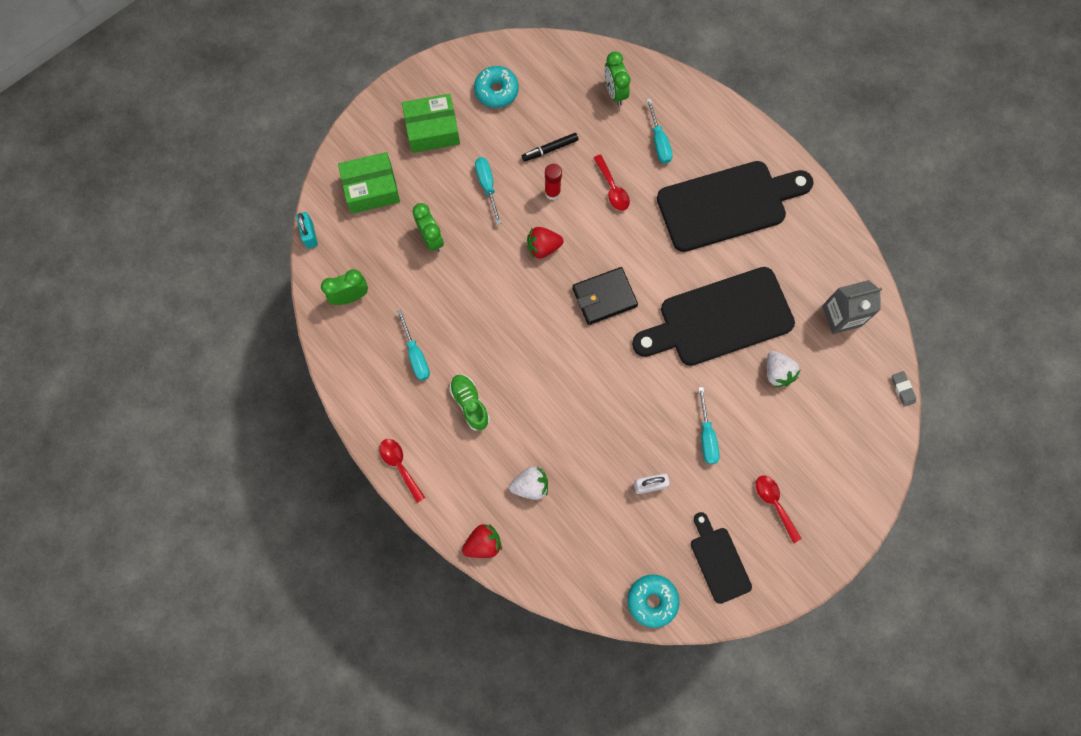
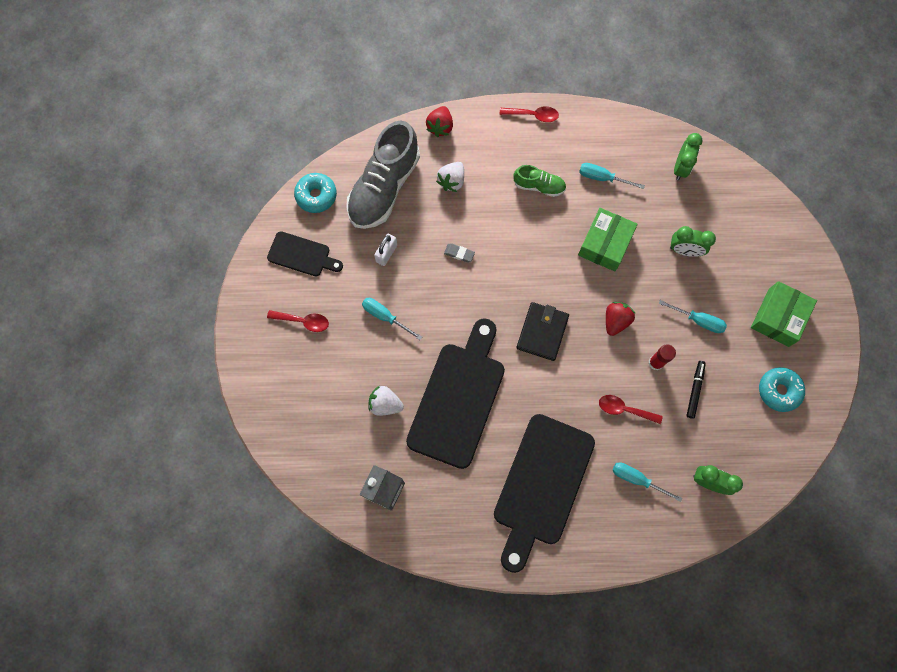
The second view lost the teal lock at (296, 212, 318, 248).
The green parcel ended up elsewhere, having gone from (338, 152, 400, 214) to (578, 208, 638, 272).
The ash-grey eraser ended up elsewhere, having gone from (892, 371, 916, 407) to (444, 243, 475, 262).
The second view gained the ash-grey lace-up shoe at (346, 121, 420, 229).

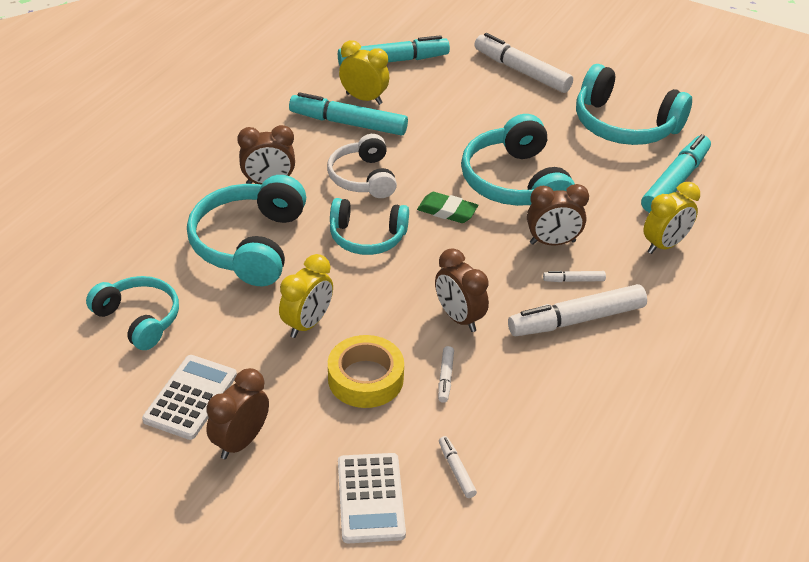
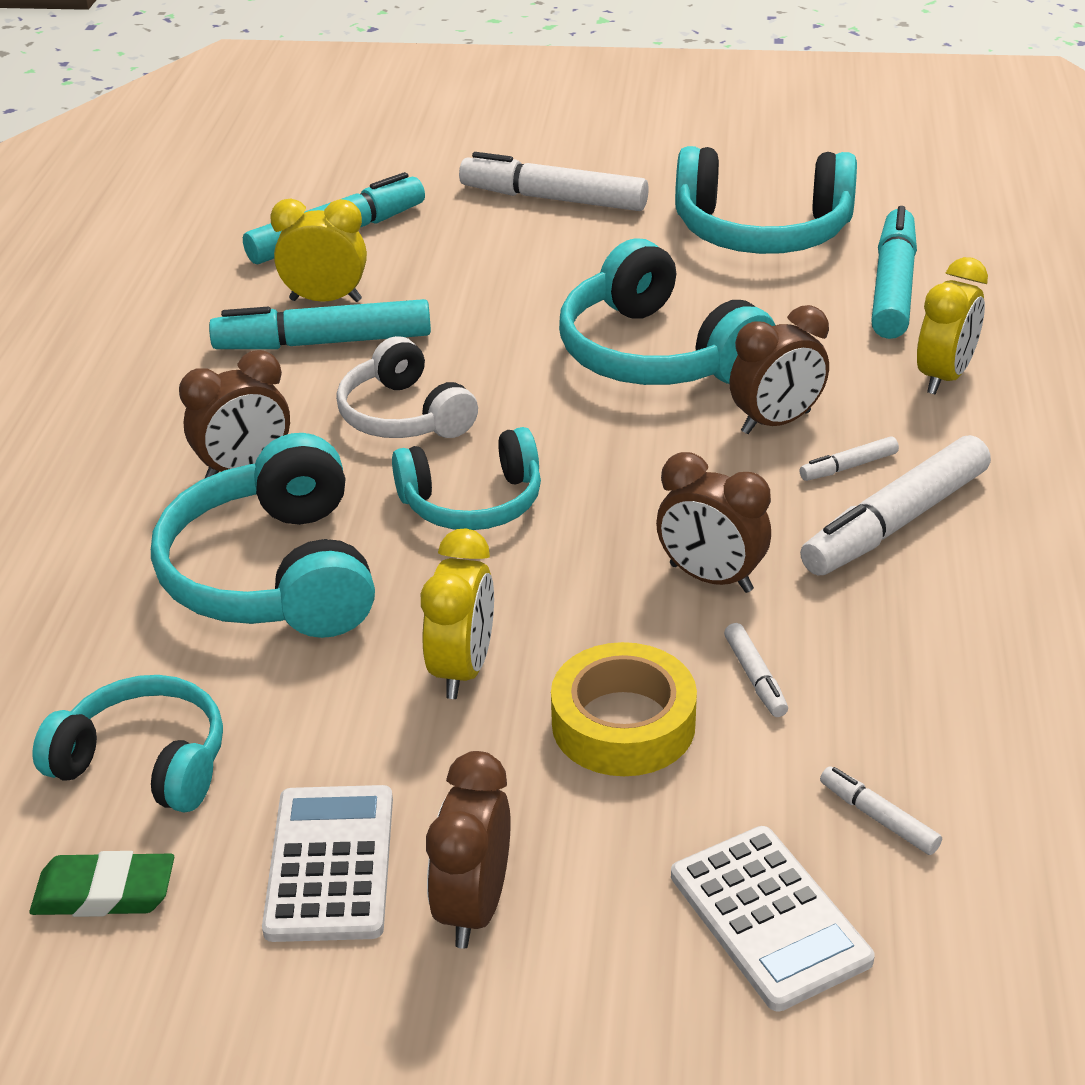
The green eraser ended up elsewhere, having gone from (417, 192, 478, 223) to (29, 851, 174, 917).

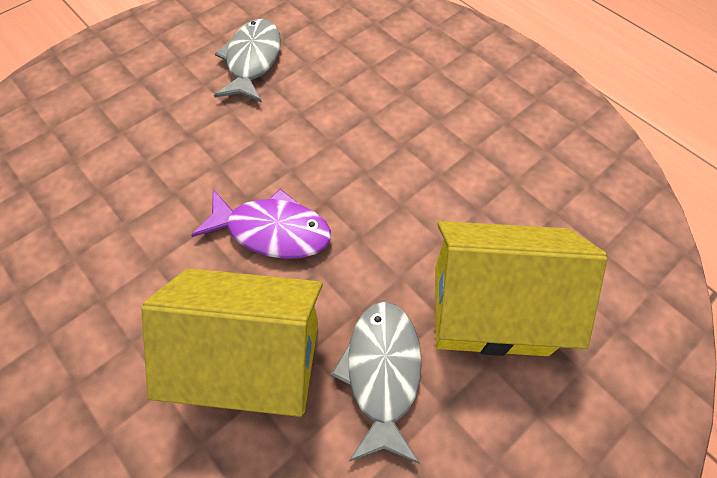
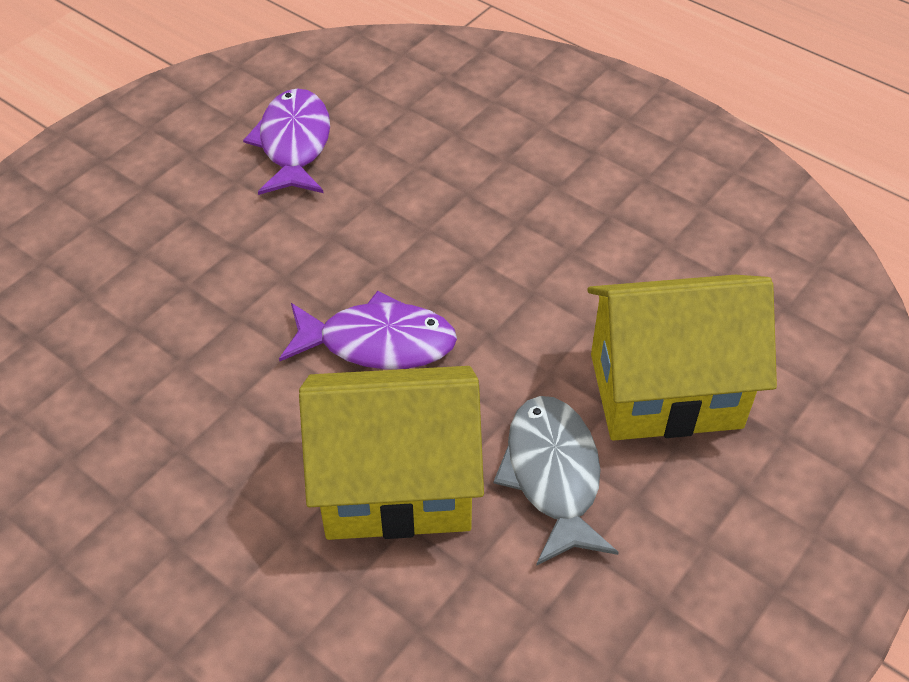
What was the ash-grey fish at (214, 19, 281, 102) turned into the purple fish at (243, 88, 330, 195).

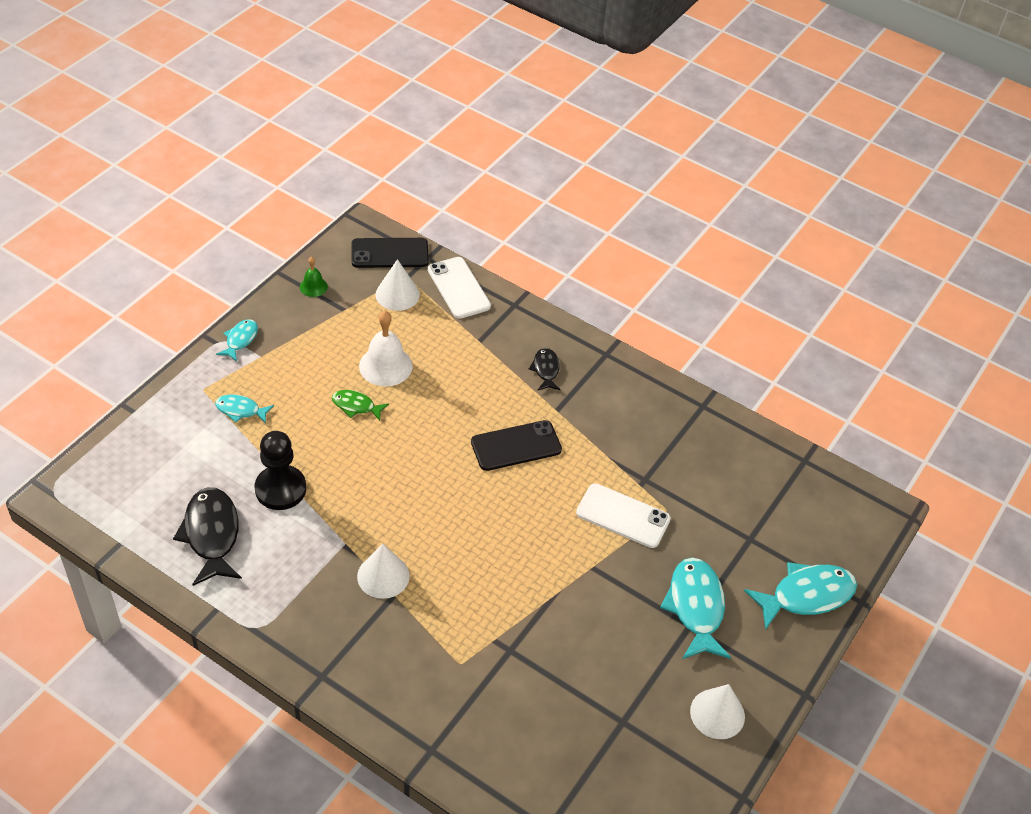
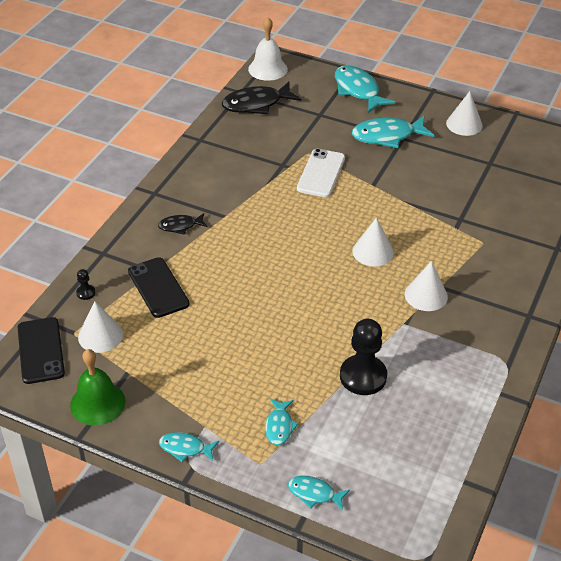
The jet-black fish ended up elsewhere, having gone from (173, 487, 242, 586) to (222, 82, 301, 114).
The size of the green school bell at (300, 257, 328, 297) changed by a factor of 1.83.
The second view lost the green fish at (332, 390, 389, 421).
The snow-white school bell ended up elsewhere, having gone from (359, 311, 413, 386) to (248, 17, 288, 81).
Where the snow-white smartphone stood at (428, 257, 491, 319), the jet-black pawn came to stand at (76, 269, 95, 300).
The jet-black smartphone ended up elsewhere, having gone from (471, 420, 562, 471) to (128, 257, 189, 318).
The second view gained the teal fish at (288, 476, 350, 511).
The second view gained the snow-white cone at (352, 217, 394, 267).

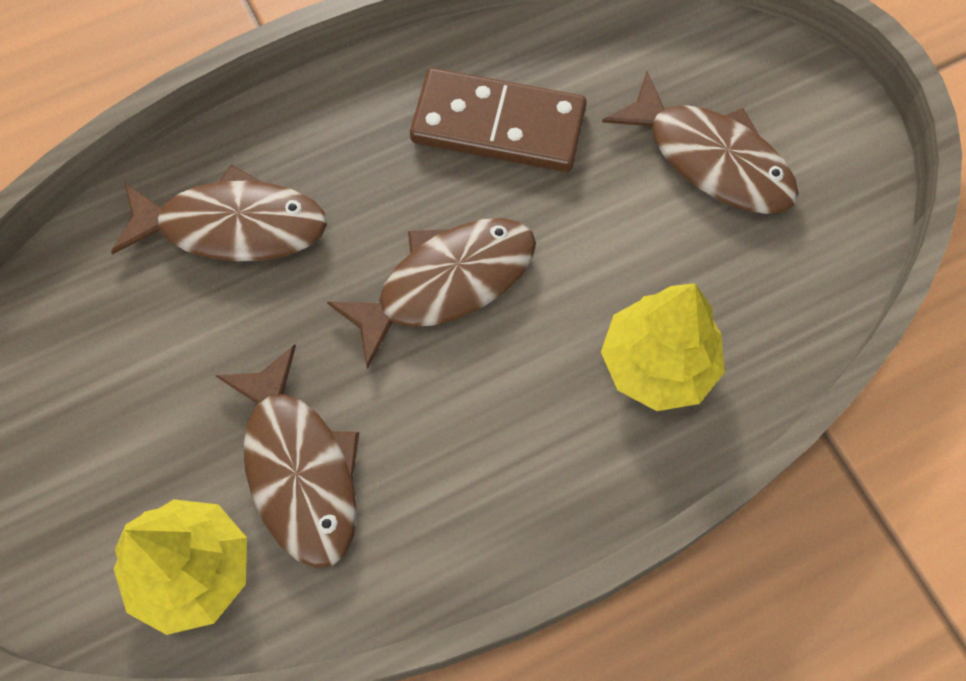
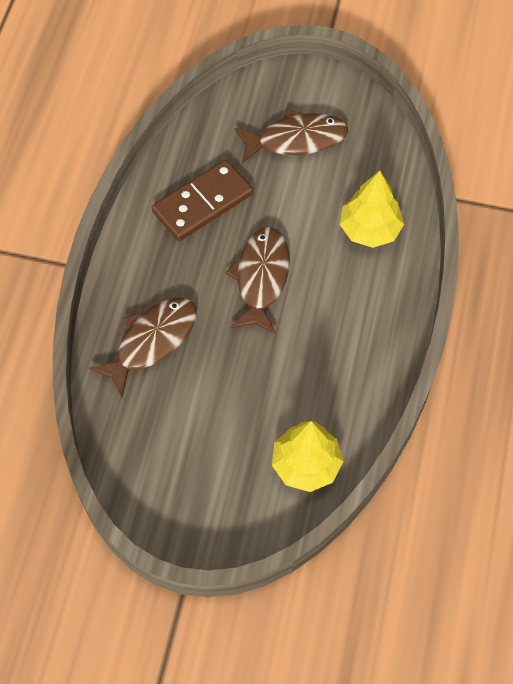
The second view lost the dark brown fish at (215, 344, 359, 568).

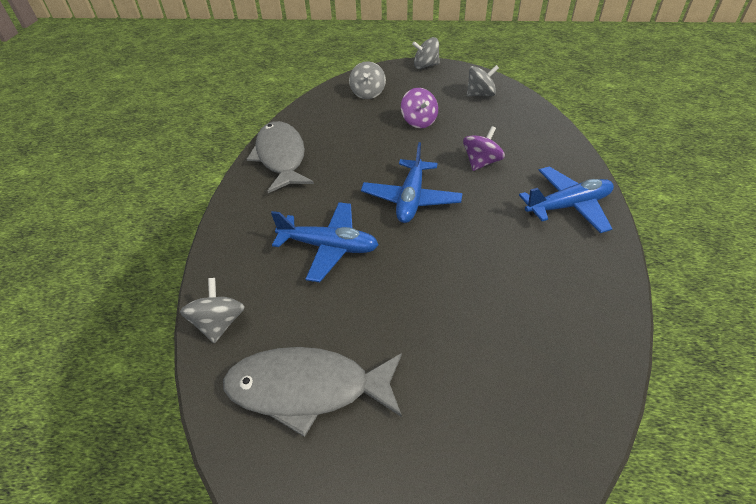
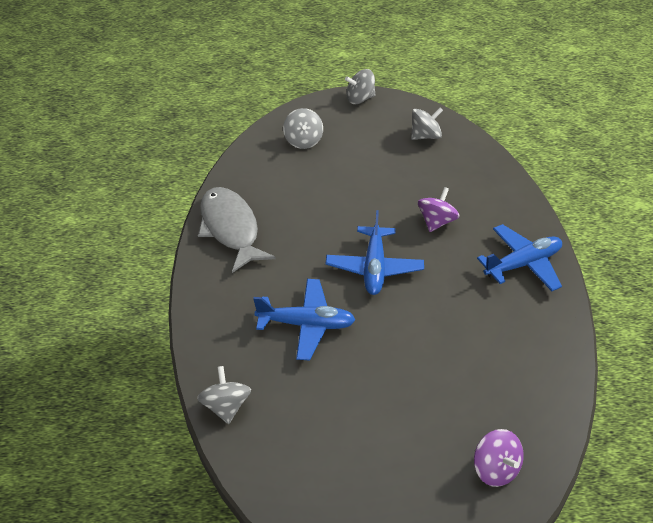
The second view lost the ash-grey fish at (223, 347, 402, 437).
The purple whirligig ended up elsewhere, having gone from (401, 88, 438, 128) to (474, 429, 524, 487).

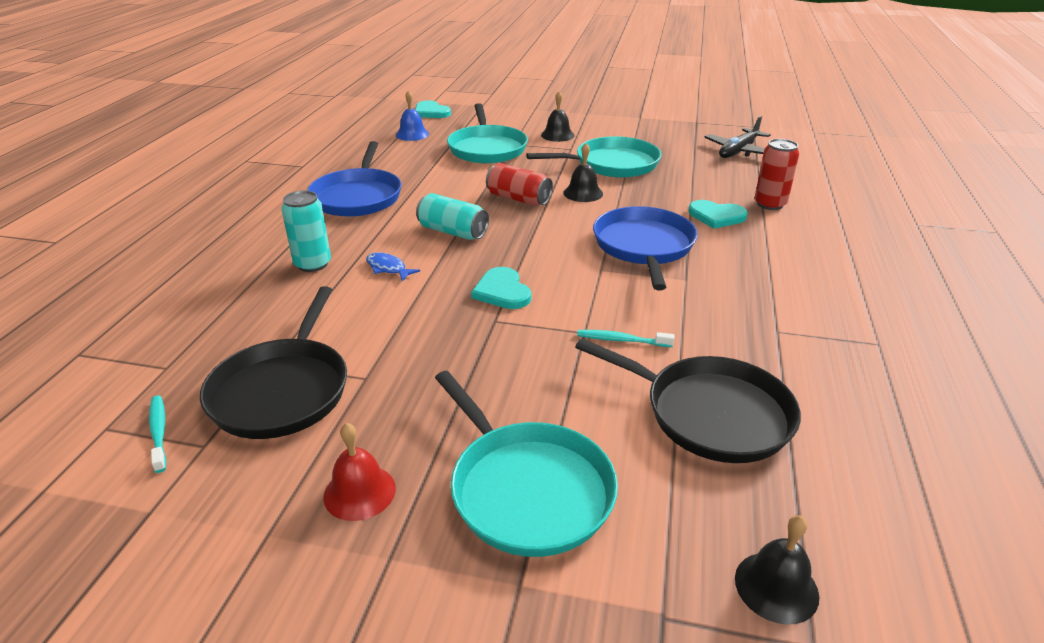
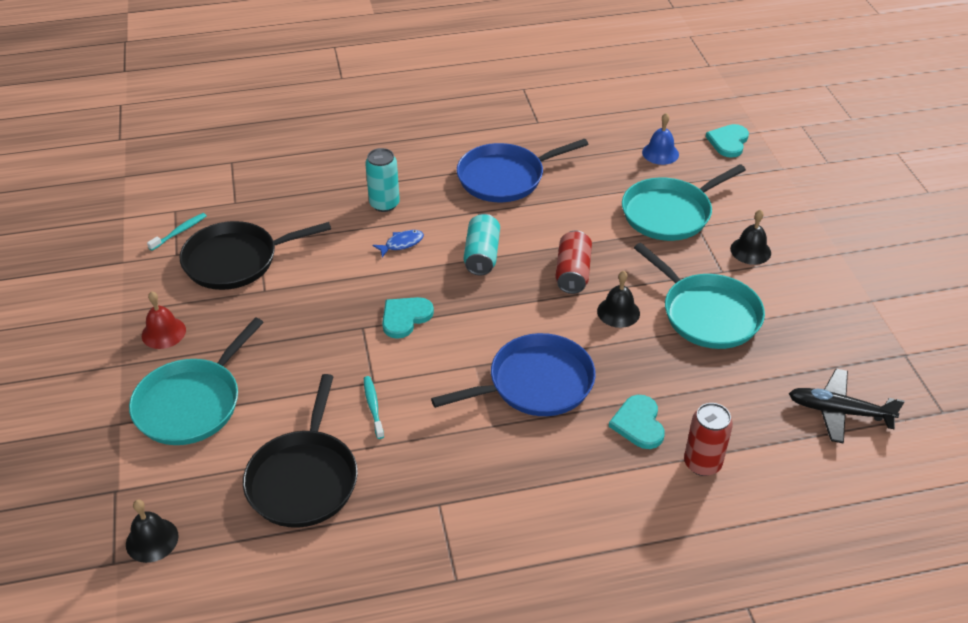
The blue fish at (366, 252, 420, 281) ended up facing another way, 45 degrees clockwise from before.

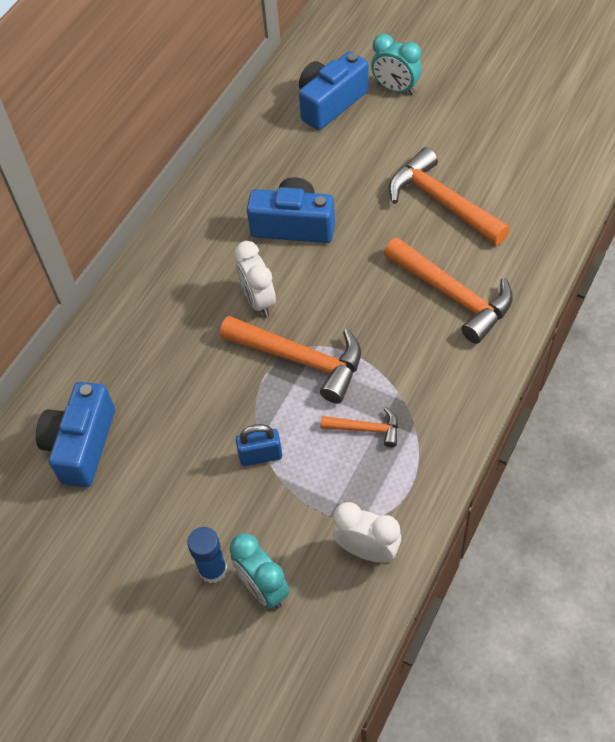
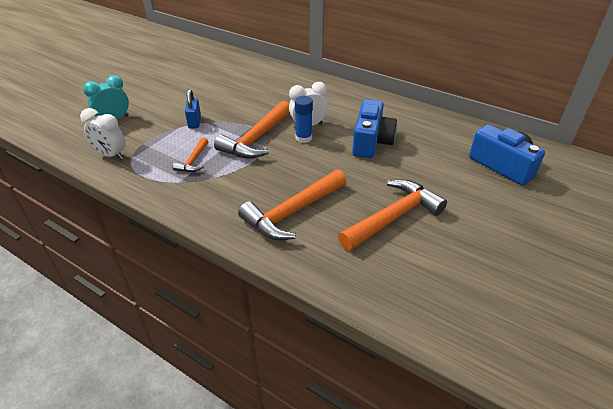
The second view lost the blue camera at (36, 382, 115, 488).
The blue stick of glue ended up elsewhere, having gone from (187, 527, 227, 583) to (295, 96, 313, 143).
The snow-white alarm clock at (333, 502, 401, 563) ended up facing another way, 90 degrees clockwise from before.
The second view lost the teal alarm clock at (371, 34, 422, 95).

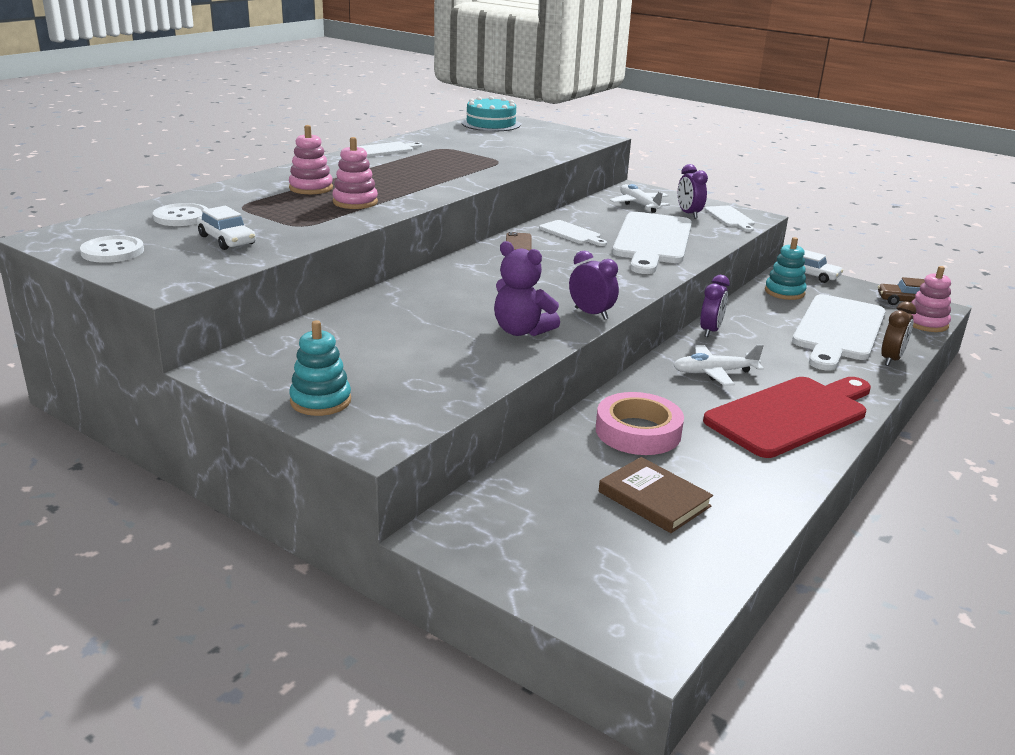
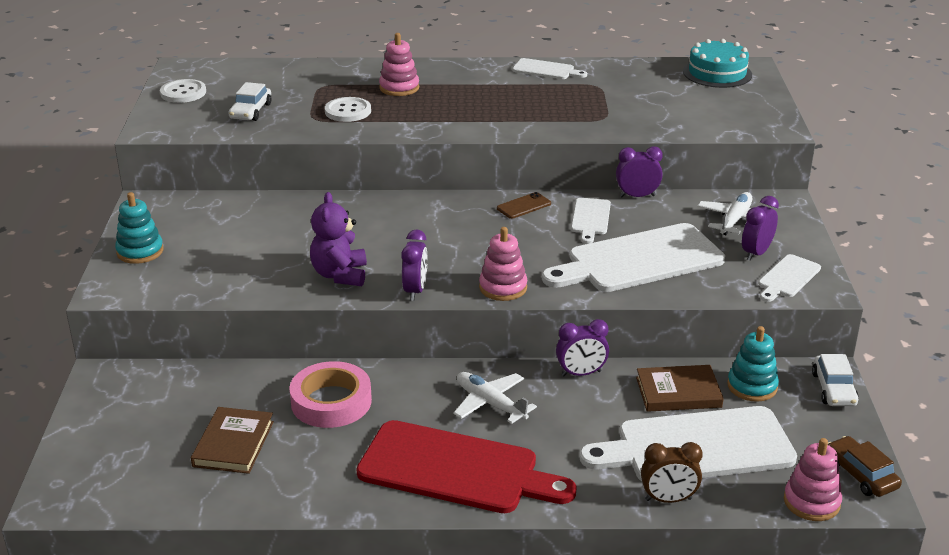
The snow-white button ended up elsewhere, having gone from (153, 203, 208, 226) to (325, 97, 371, 122).
The rose-pink ring stacker ended up elsewhere, having gone from (332, 137, 378, 209) to (479, 227, 527, 301).
The second view gained the purple alarm clock at (616, 146, 663, 197).
The second view gained the dark brown hardback at (636, 365, 724, 412).

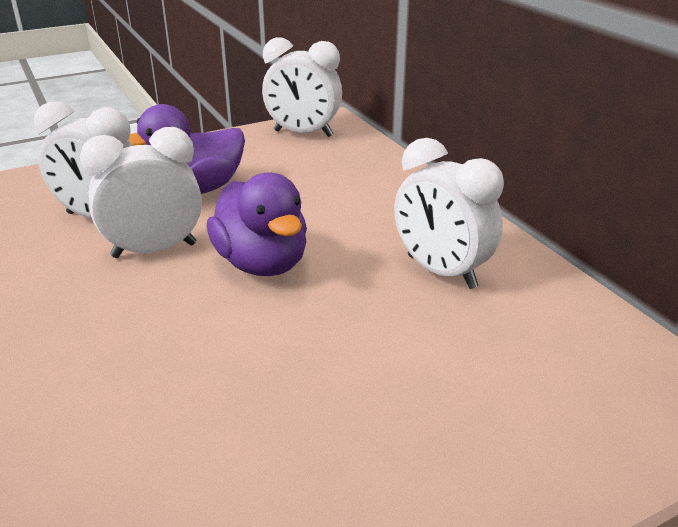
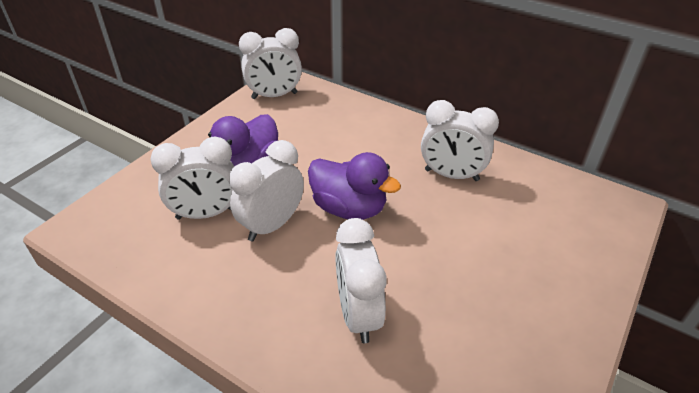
The second view gained the snow-white alarm clock at (335, 218, 387, 343).

